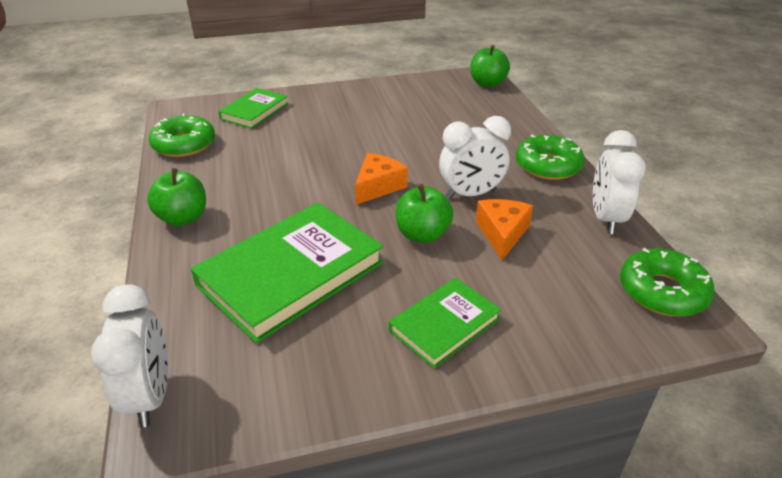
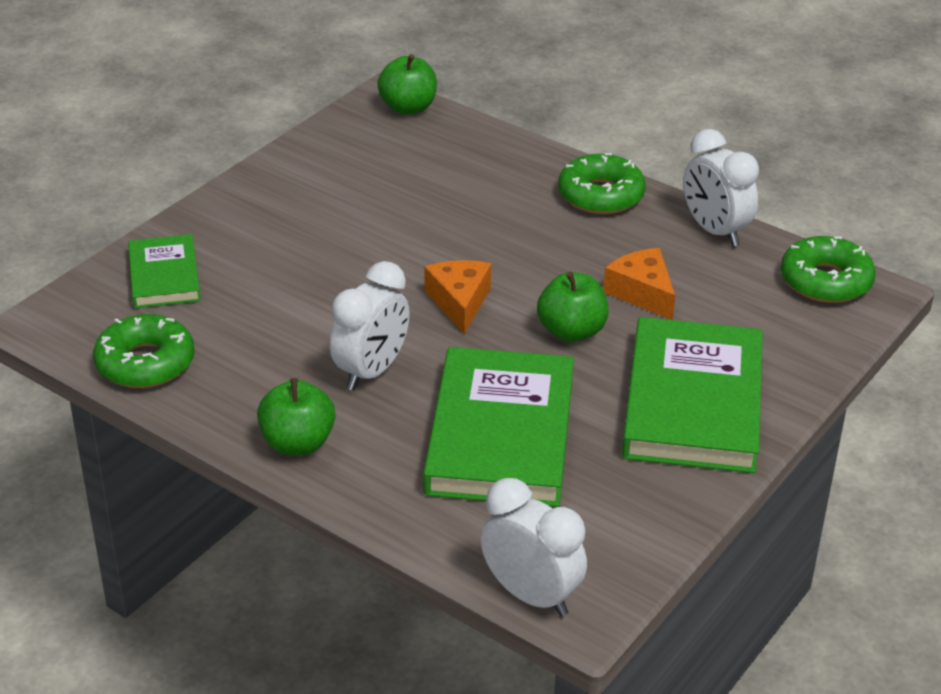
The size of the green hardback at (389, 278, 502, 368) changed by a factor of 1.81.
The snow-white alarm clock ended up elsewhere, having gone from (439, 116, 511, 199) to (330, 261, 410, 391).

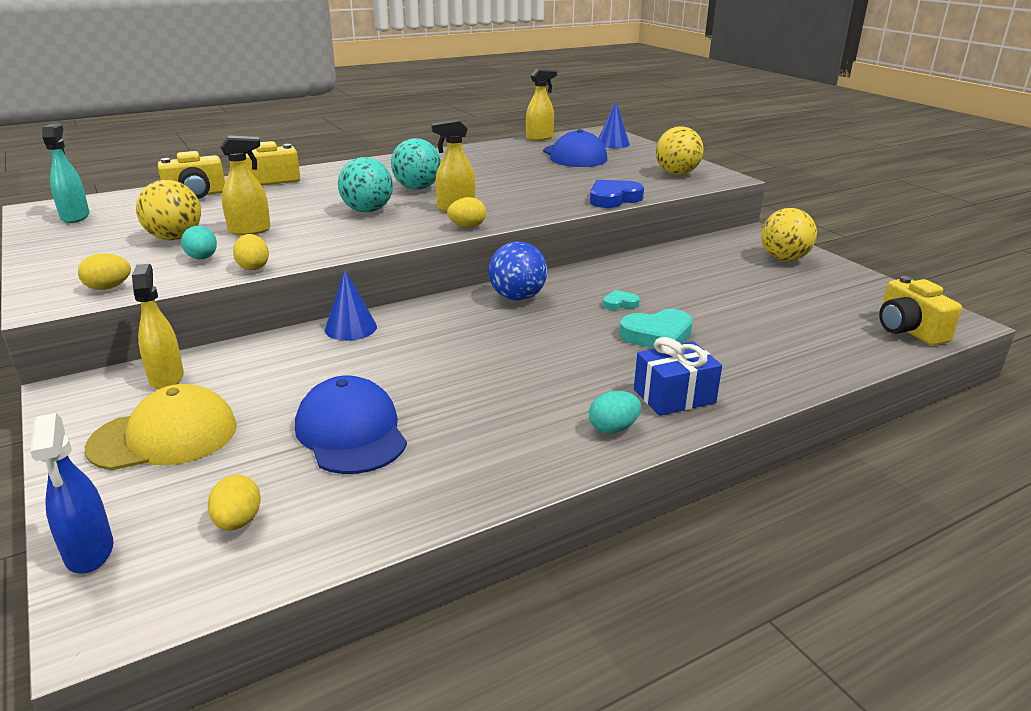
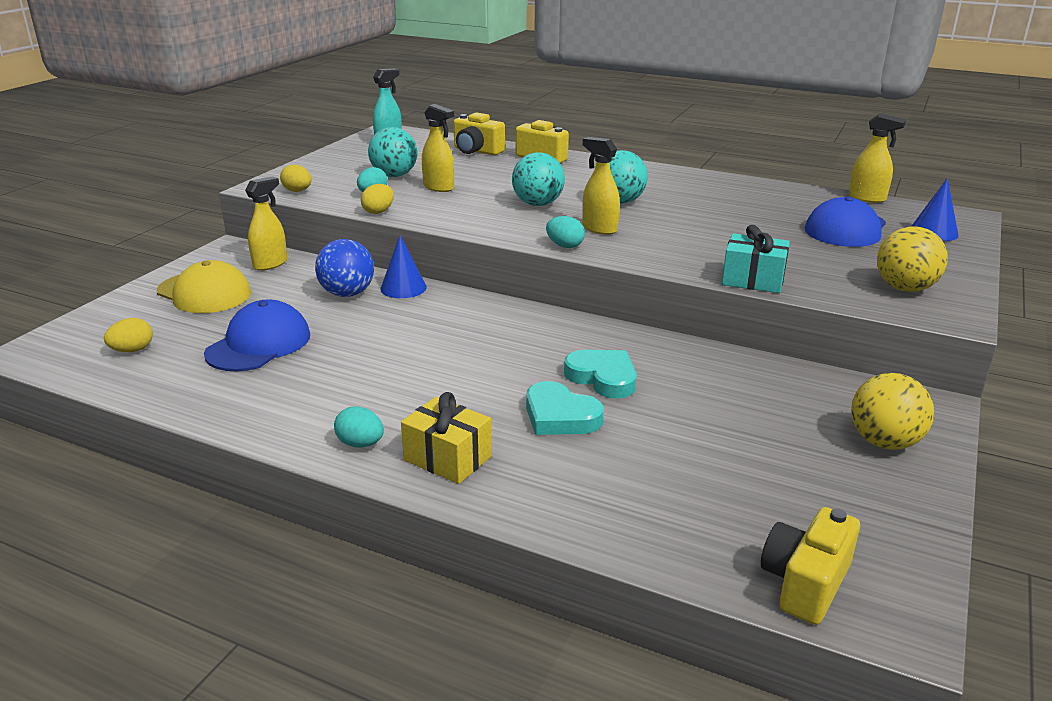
The second view lost the blue spray bottle at (30, 413, 113, 574).
What was the golden play ball at (136, 180, 201, 240) turned into the teal play ball at (368, 127, 417, 177).
What was the golden egg shape at (447, 197, 486, 228) turned into the teal egg shape at (546, 216, 585, 248).
The blue play ball ended up elsewhere, having gone from (488, 241, 547, 301) to (315, 239, 374, 297).
Where the blue heart shape stood at (590, 180, 644, 208), the teal wrapped gift came to stand at (722, 225, 790, 293).
The size of the teal heart shape at (603, 290, 640, 310) changed by a factor of 1.88.
What was the blue wrapped gift at (634, 337, 722, 416) turned into the golden wrapped gift at (401, 392, 492, 484).

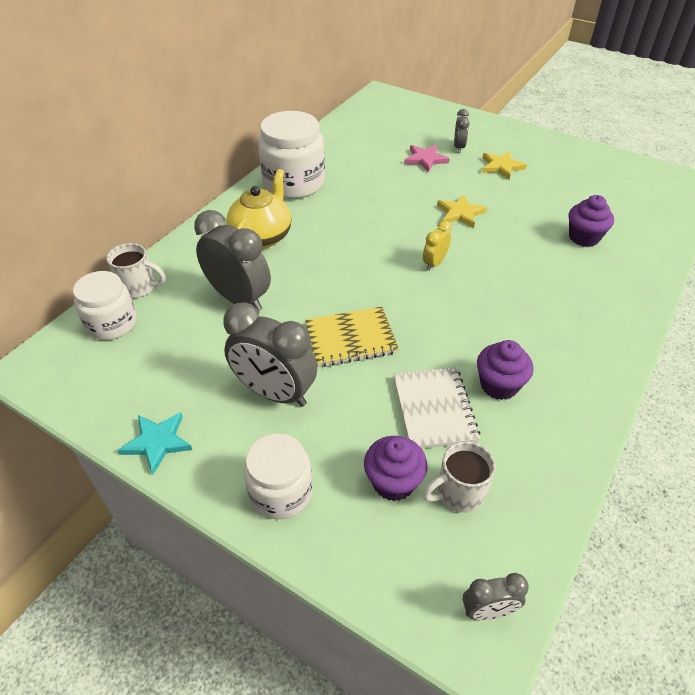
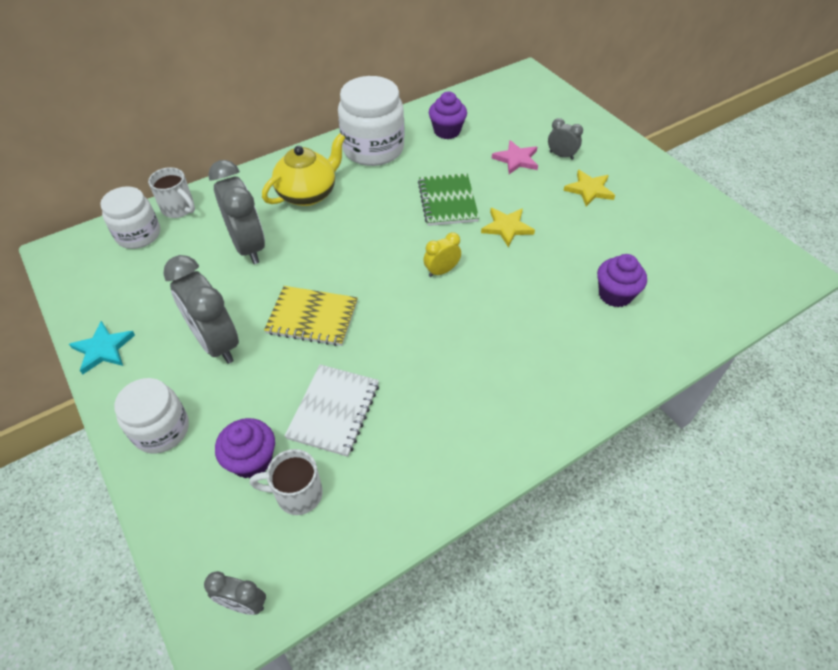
The ash-grey alarm clock at (454, 109, 470, 153) ended up facing another way, 90 degrees counterclockwise from before.
The purple fairy cake ended up elsewhere, having gone from (477, 340, 534, 400) to (429, 92, 467, 139).
The second view gained the green notebook at (418, 173, 479, 226).

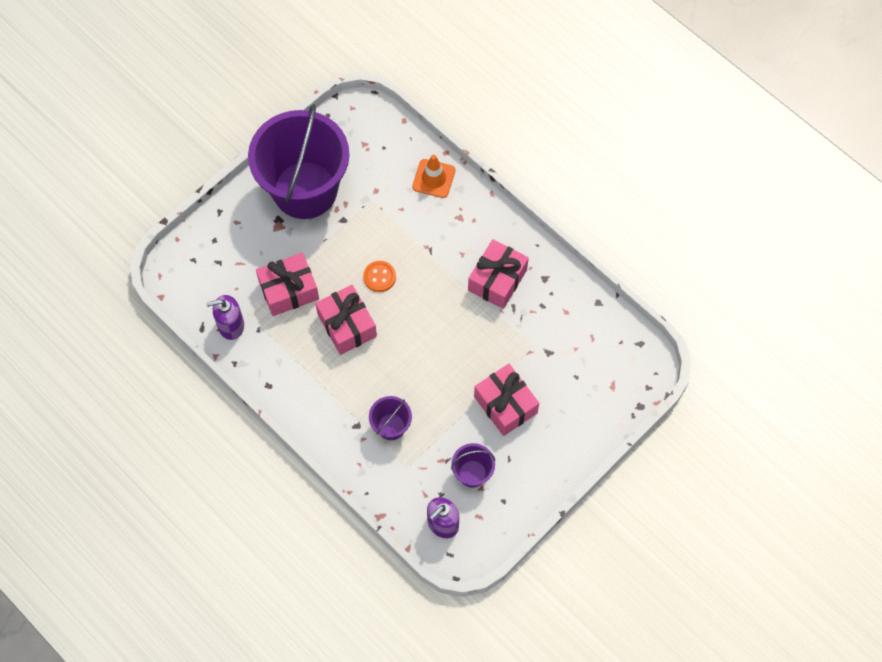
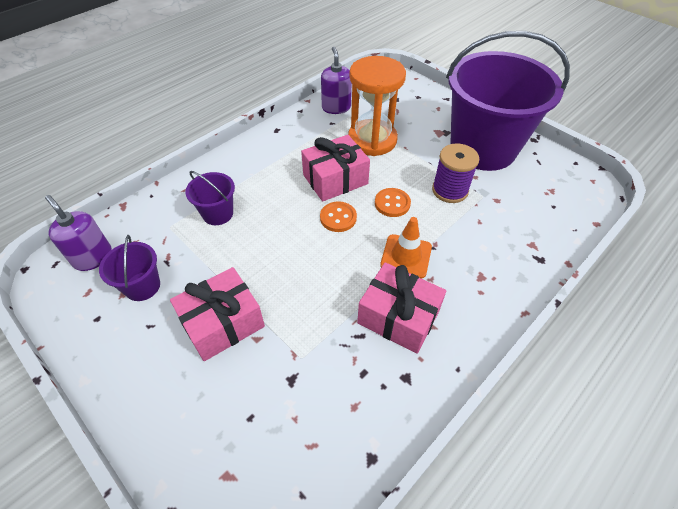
Where the rose-pink wrapped gift stood at (256, 253, 319, 316), the bright orange sand timer came to stand at (348, 56, 406, 156).
The bright orange traffic cone ended up elsewhere, having gone from (412, 155, 455, 198) to (380, 217, 432, 279).
The second view gained the bright orange button at (320, 201, 357, 232).
The second view gained the purple spool at (432, 144, 479, 203).

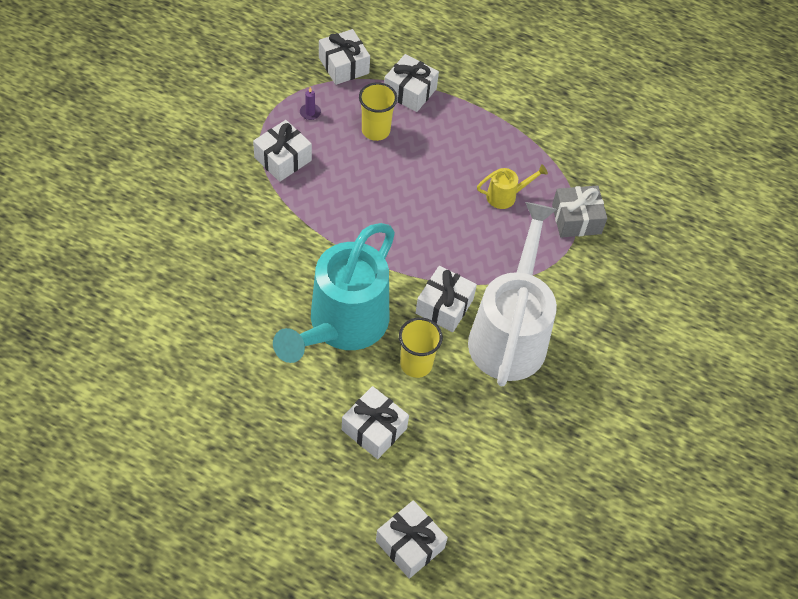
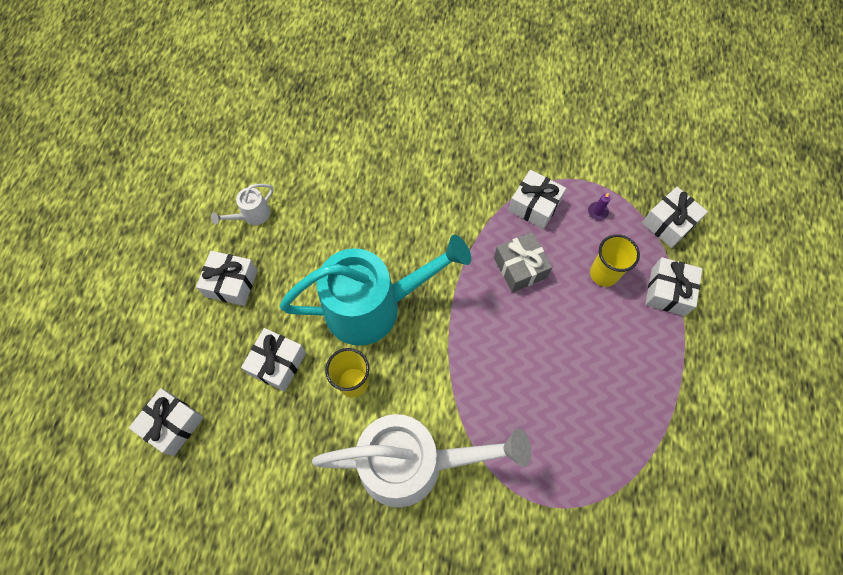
The teal watering pot at (273, 223, 395, 363) ended up facing another way, 150 degrees clockwise from before.
The snow-white wrapped gift ended up elsewhere, having gone from (416, 266, 477, 332) to (196, 251, 258, 306).
The second view lost the golden watering pot at (477, 164, 548, 209).
The ash-grey wrapped gift ended up elsewhere, having gone from (552, 185, 607, 238) to (494, 232, 552, 292).
The second view gained the snow-white watering pot at (211, 184, 273, 225).

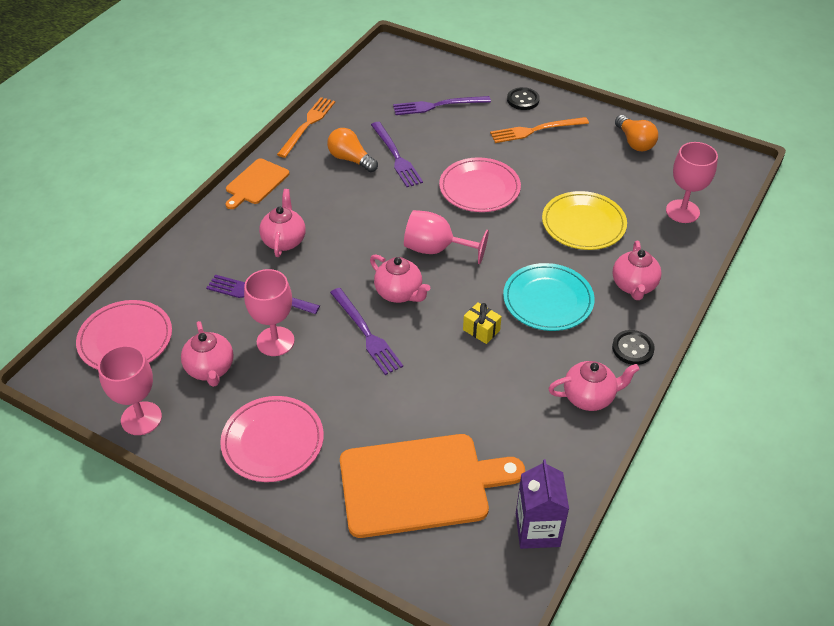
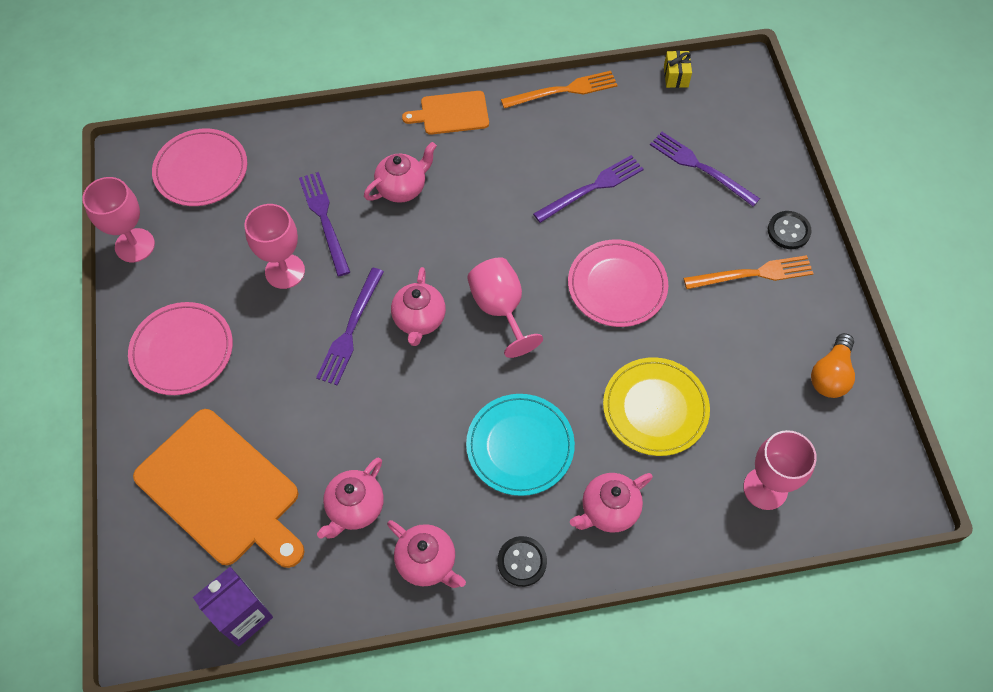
The rose-pink teapot ended up elsewhere, having gone from (181, 321, 234, 387) to (317, 458, 384, 539).
The second view lost the bright orange lightbulb at (327, 128, 378, 172).
The purple fork at (371, 122, 423, 187) ended up facing another way, 150 degrees counterclockwise from before.
The golden wrapped gift ended up elsewhere, having gone from (463, 302, 502, 344) to (664, 51, 692, 88).
The bright orange fork at (490, 117, 589, 143) ended up facing another way, 135 degrees clockwise from before.

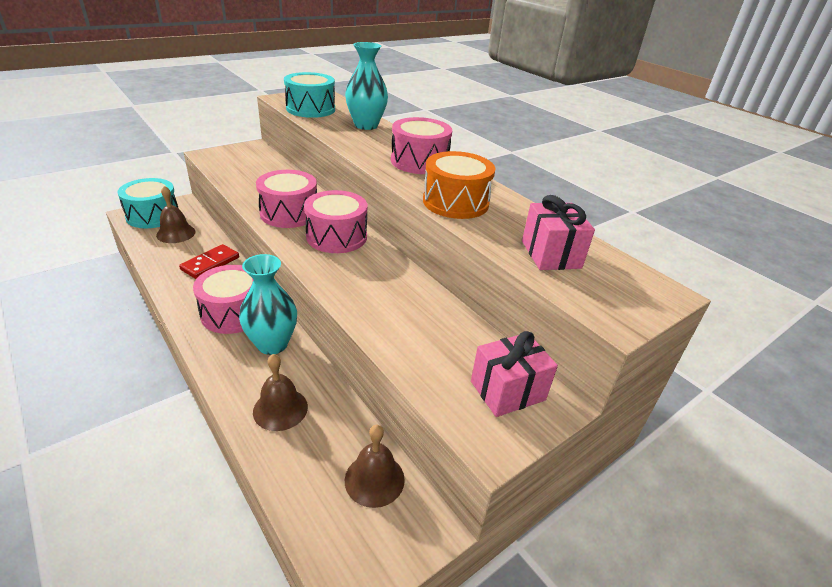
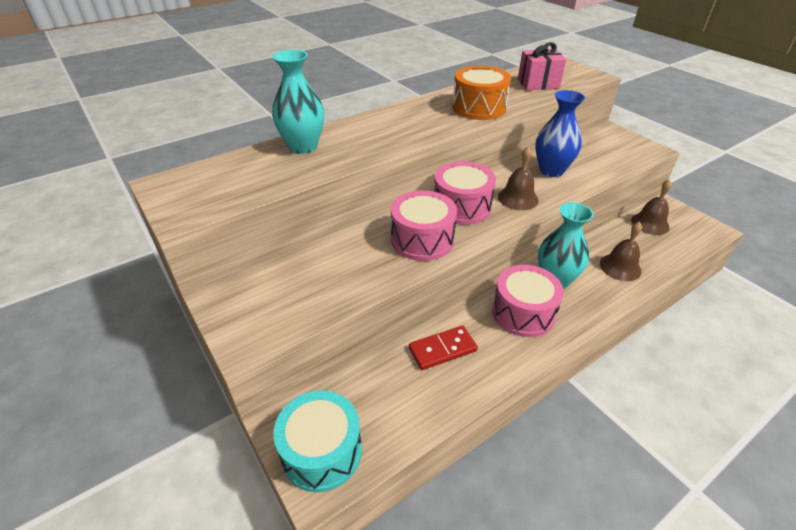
The dark brown school bell ended up elsewhere, having gone from (156, 186, 196, 243) to (498, 146, 538, 210).
The red domino tile at (179, 244, 239, 279) ended up facing another way, 60 degrees counterclockwise from before.
The second view lost the teal drum at (284, 72, 335, 118).
The second view lost the rose-pink drum at (391, 117, 452, 174).
The second view lost the rose-pink wrapped gift at (471, 331, 558, 417).
The second view gained the blue flower vase at (535, 90, 585, 177).

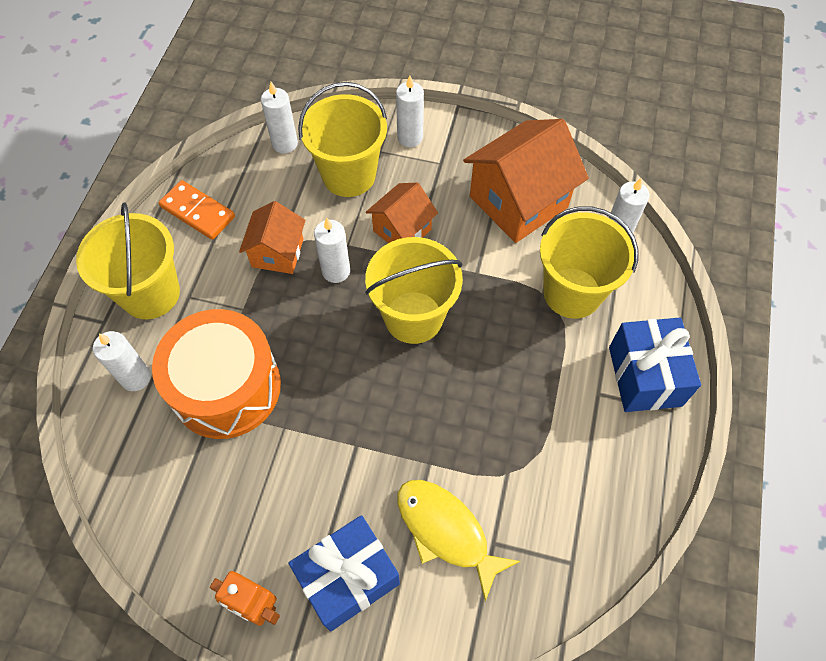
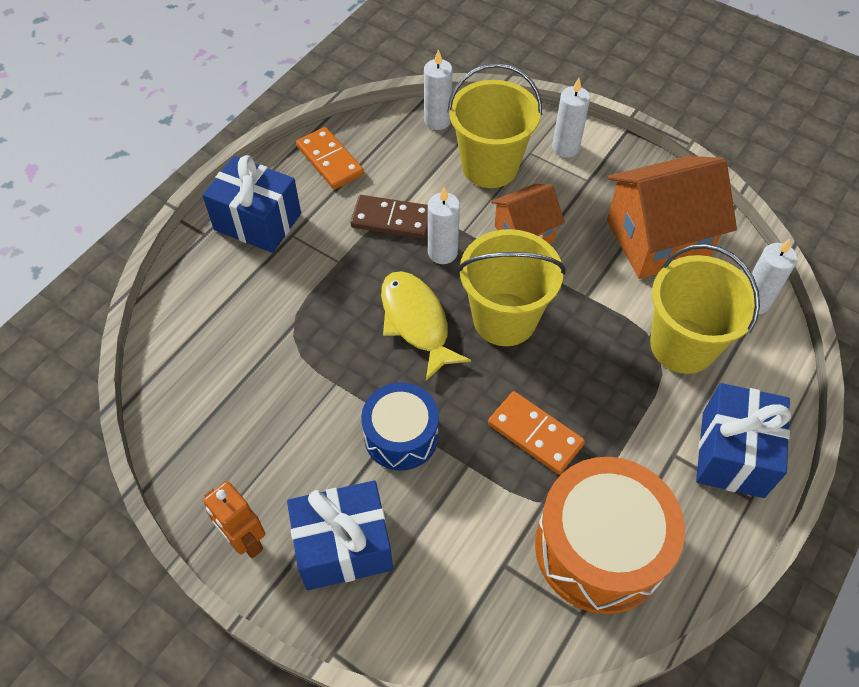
Where the golden bucket stood at (76, 203, 180, 319), the blue wrapped gift came to stand at (202, 155, 301, 253).
The second view lost the snow-white wax candle at (93, 331, 151, 391).
The bright orange drum ended up elsewhere, having gone from (152, 309, 281, 439) to (535, 457, 685, 614).
Where the bright orange cottage stood at (239, 201, 306, 274), the dark brown domino tile came to stand at (350, 195, 428, 239).
The golden fish ended up elsewhere, having gone from (397, 480, 520, 602) to (381, 271, 471, 381).
The second view gained the blue drum at (361, 383, 439, 471).
The second view gained the bright orange domino tile at (488, 391, 585, 474).

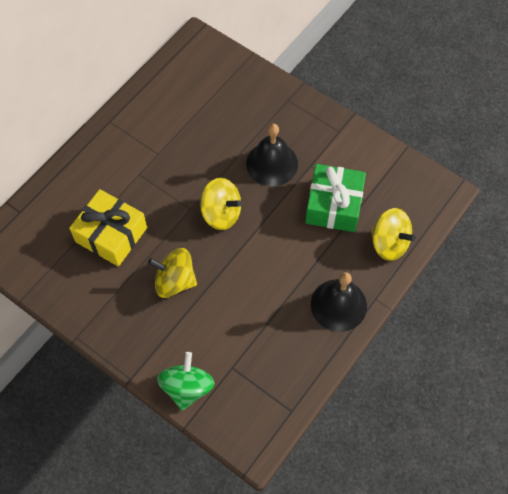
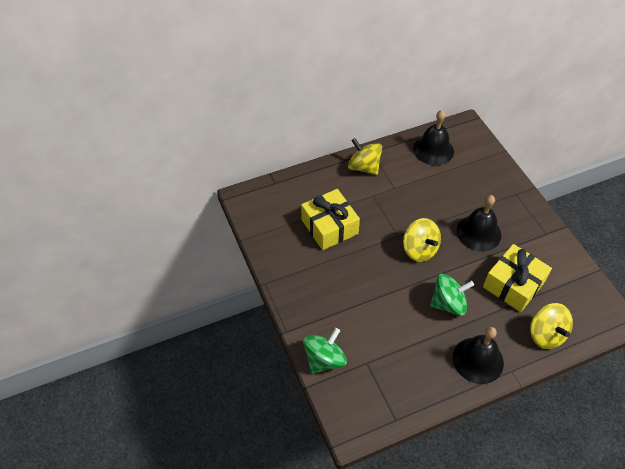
The golden whirligig ended up elsewhere, having gone from (148, 248, 197, 298) to (348, 138, 382, 175).
What was the green wrapped gift at (305, 164, 366, 232) turned into the golden wrapped gift at (483, 244, 552, 312).
The second view gained the jet-black school bell at (413, 110, 454, 165).
The second view gained the green whirligig at (430, 274, 474, 316).

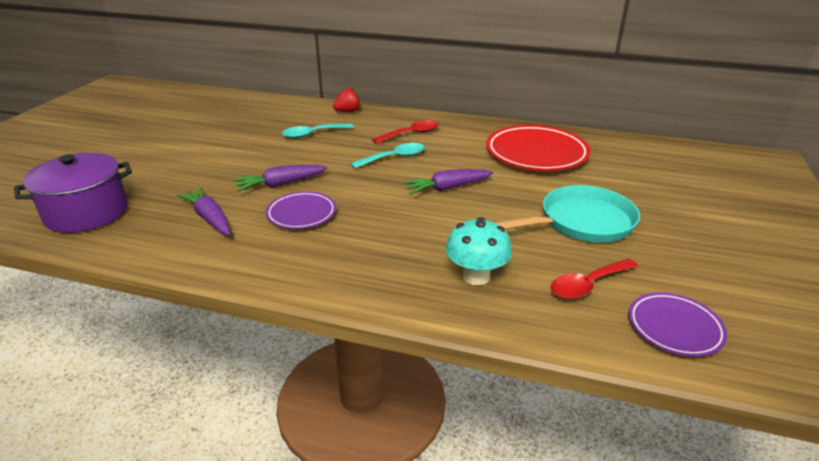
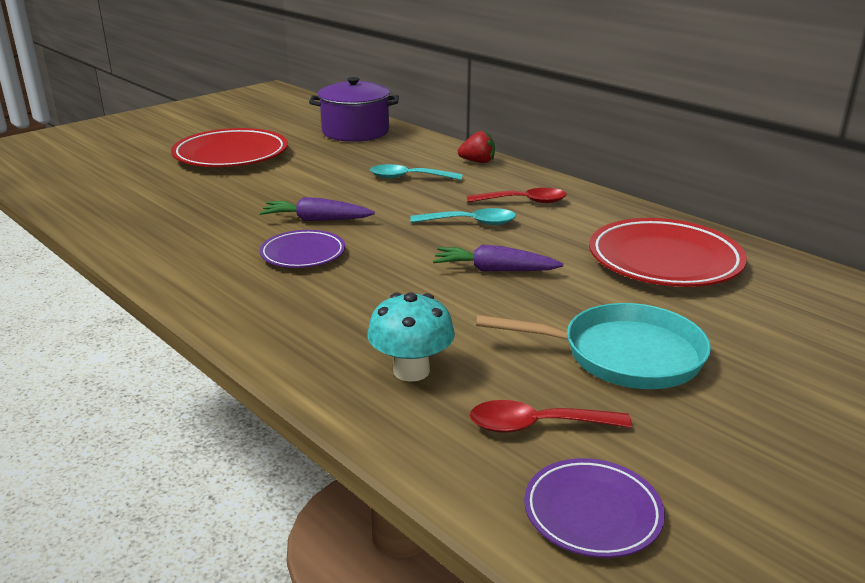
The purple pot ended up elsewhere, having gone from (14, 153, 132, 233) to (309, 77, 399, 142).
The second view lost the purple root vegetable at (177, 187, 230, 235).
The second view gained the red plate at (171, 128, 288, 167).

